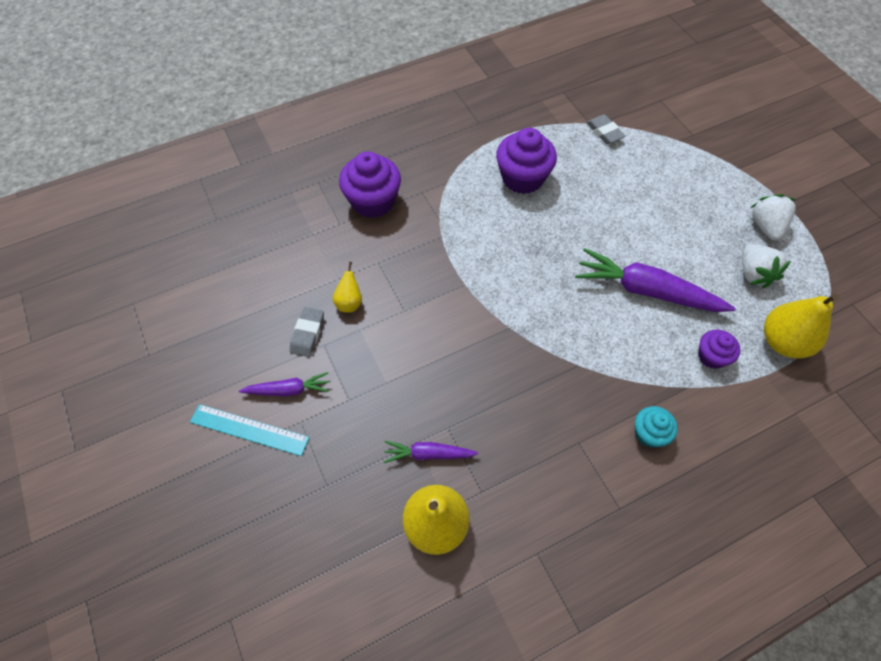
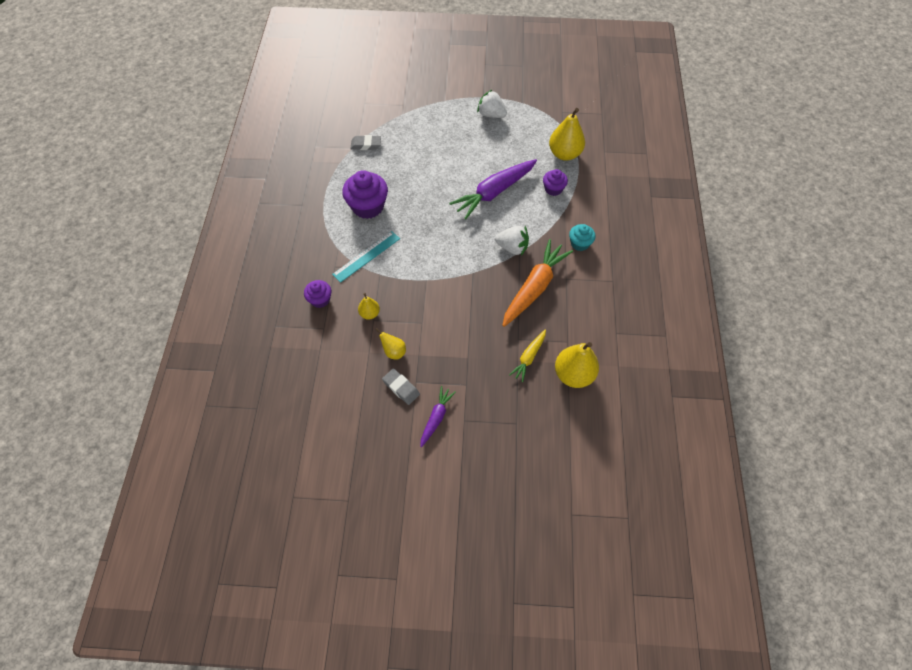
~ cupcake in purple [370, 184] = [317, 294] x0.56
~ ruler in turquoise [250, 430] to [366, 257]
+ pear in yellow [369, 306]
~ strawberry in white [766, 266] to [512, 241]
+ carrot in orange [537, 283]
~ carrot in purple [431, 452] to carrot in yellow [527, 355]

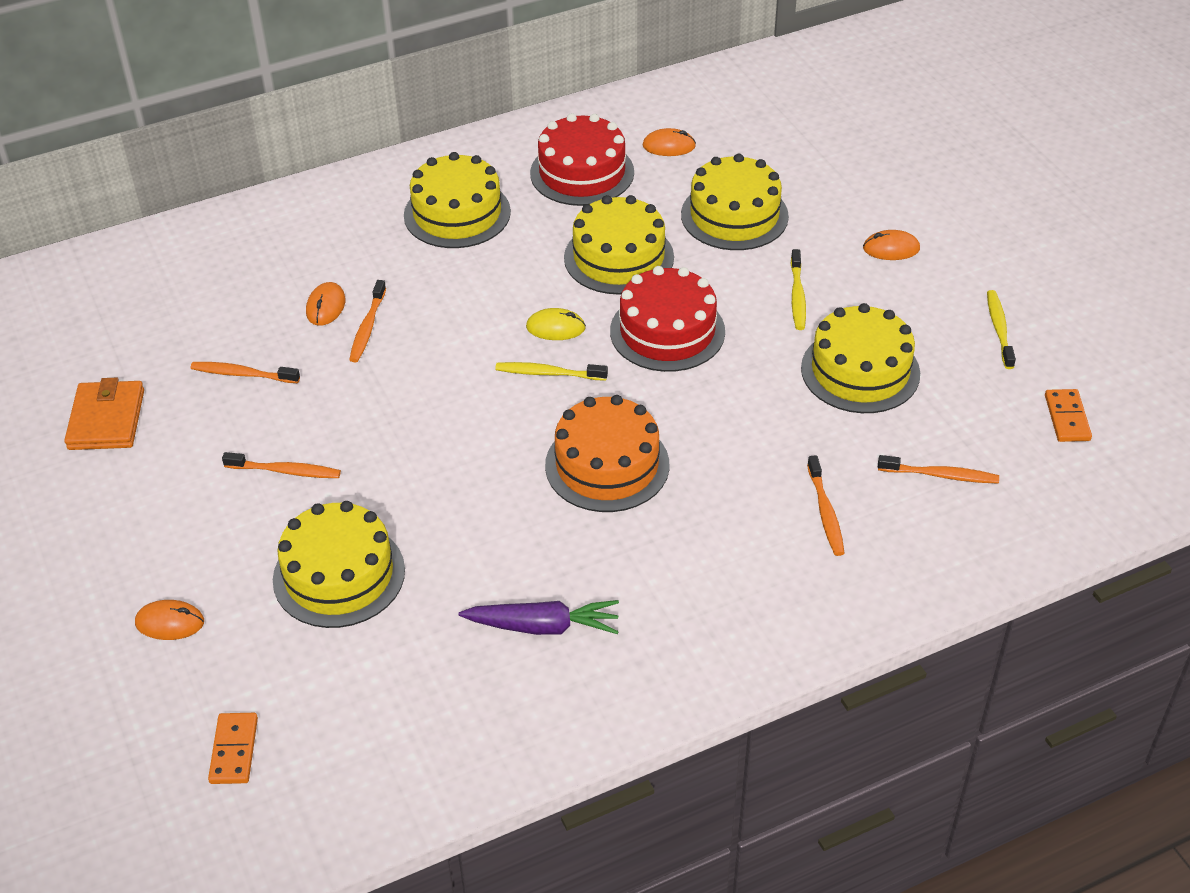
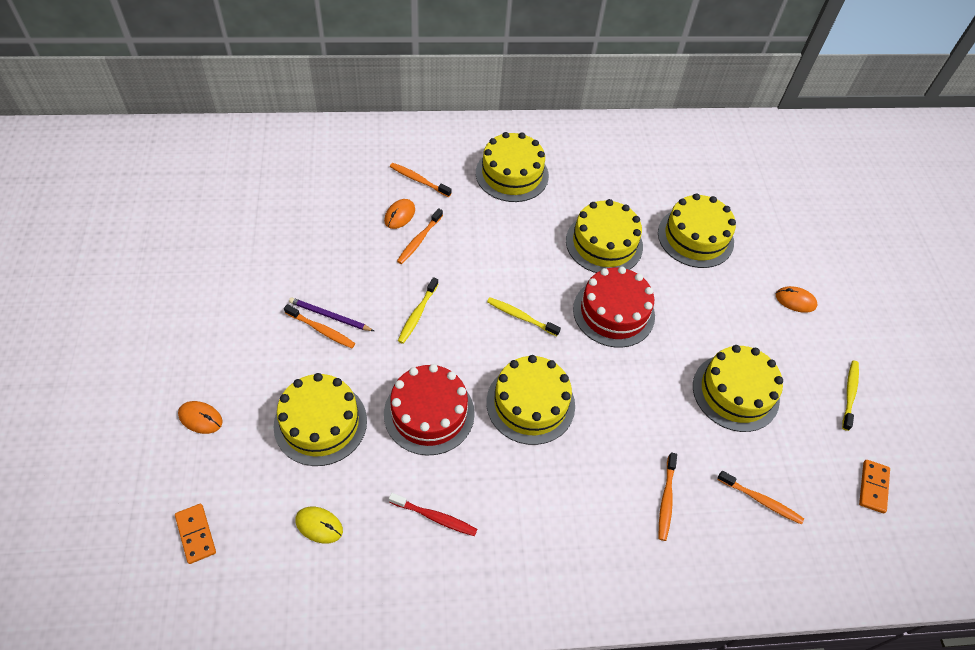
~ domino in orange [233, 748] = [195, 534] 45 degrees counterclockwise
+ pencil in purple [331, 314]
~ mouse in yellow [556, 324] to [319, 525]
~ cake in red [582, 159] to [429, 409]
~ carrot in purple [539, 617] to toothbrush in red [433, 514]
~ toothbrush in orange [245, 372] to [421, 180]
~ toothbrush in yellow [798, 289] to [418, 310]
~ cake in orange [607, 453] to cake in yellow [530, 400]
- wallet in orange [104, 414]
- mouse in orange [669, 142]

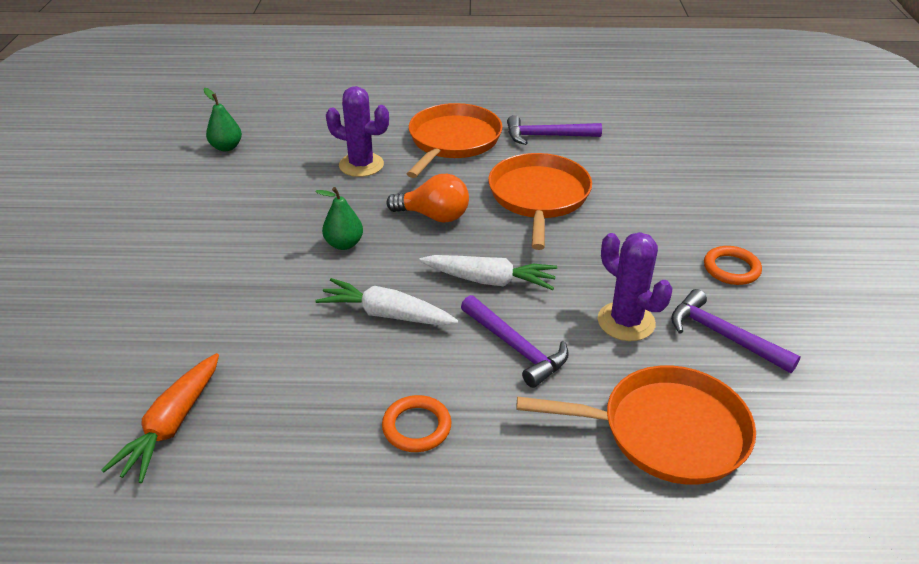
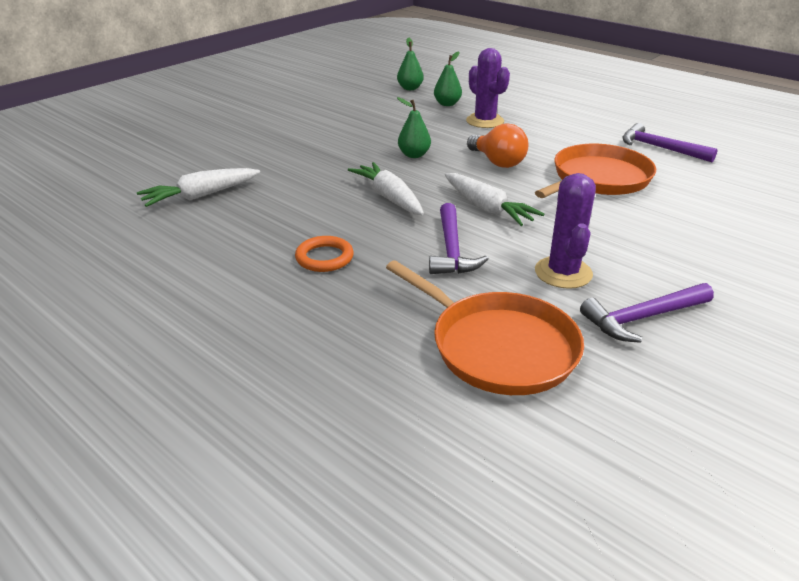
~ carrot in orange [160, 418] to carrot in white [198, 187]
+ pear in green [448, 79]
~ hammer in purple [736, 331] = [647, 313] 105 degrees counterclockwise
- pan in orange [455, 140]
- ring in orange [733, 265]

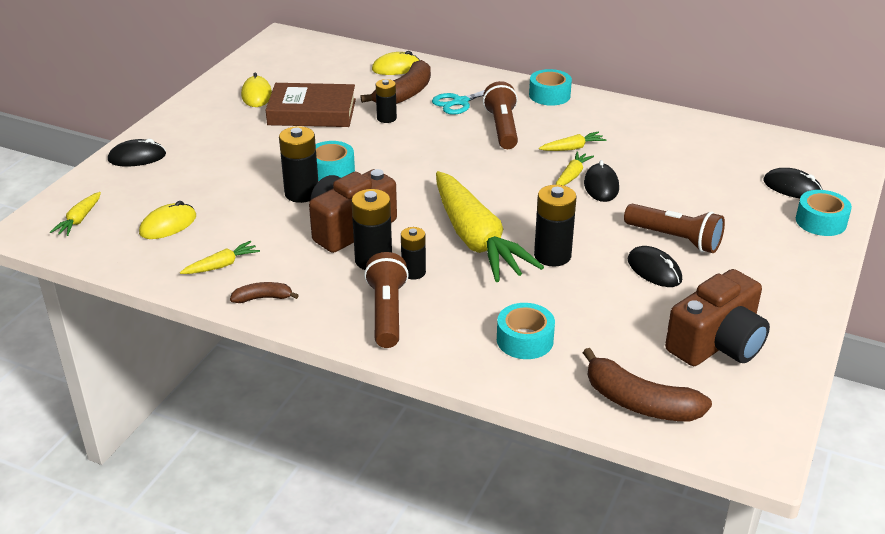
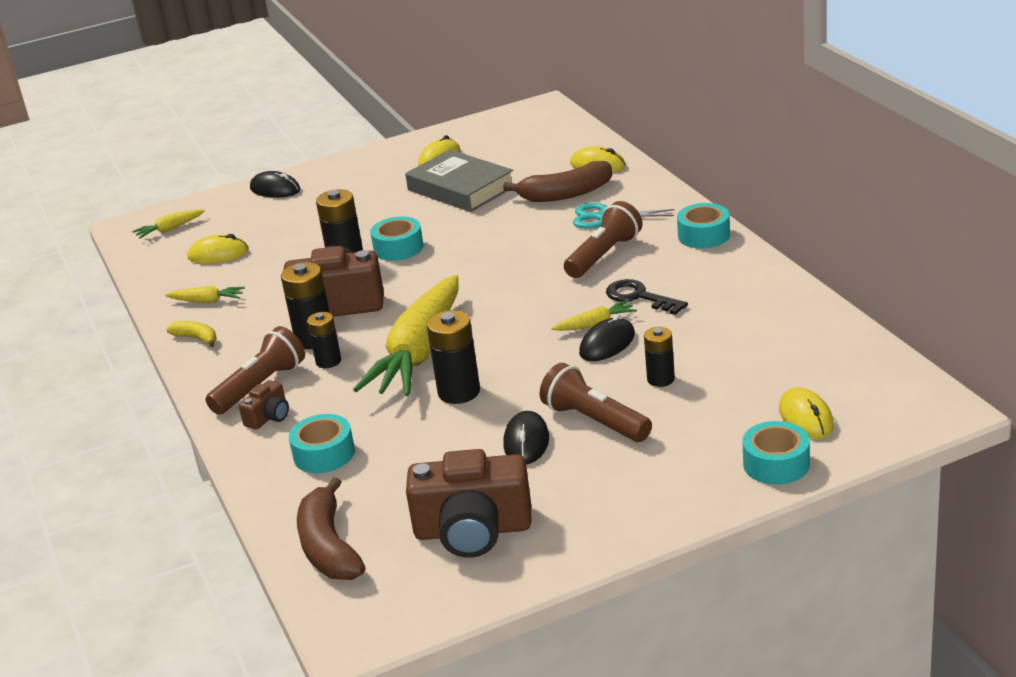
~ banana in brown [264, 292] to banana in yellow [192, 334]
+ camera in brown [264, 405]
~ book in brown [311, 105] to book in grey [459, 181]
~ flashlight in brown [674, 228] = [596, 402] 150 degrees clockwise
~ carrot in yellow [573, 141] to key in black [647, 297]
~ battery in black [386, 101] to [659, 357]
~ mouse in black [792, 183] to mouse in yellow [806, 413]

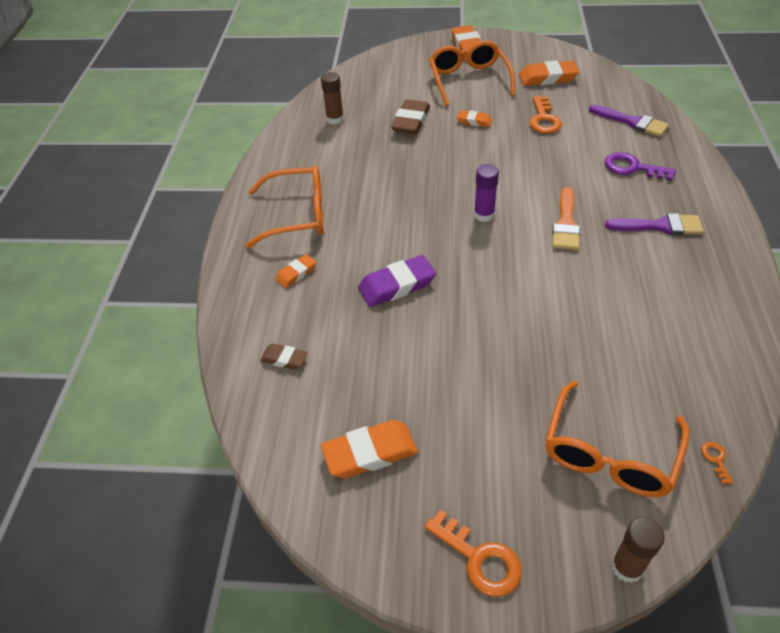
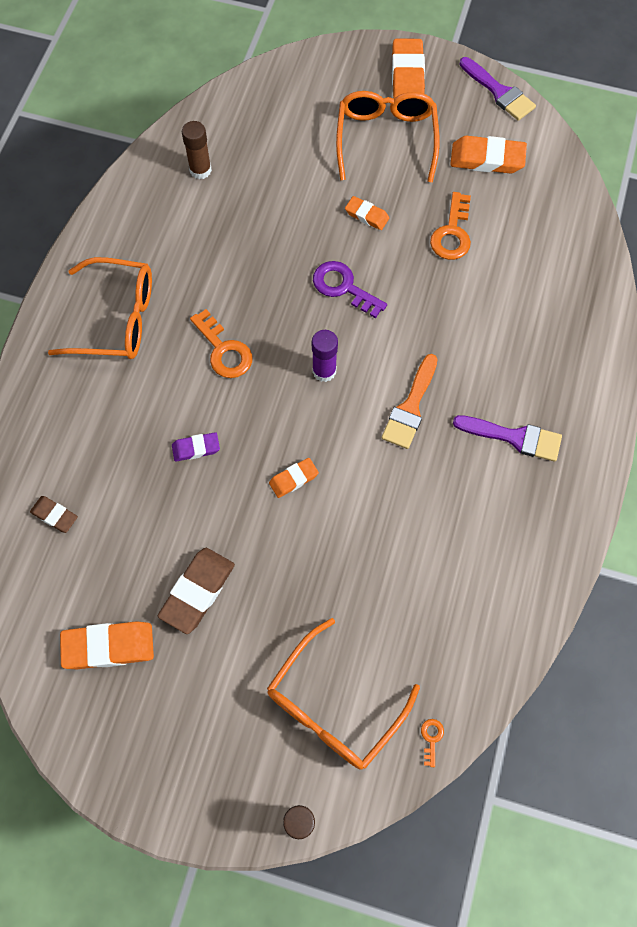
~ eraser in brown [410, 116] to [196, 591]
~ eraser in purple [397, 281] = [196, 447] x0.57
~ key in orange [473, 553] to [221, 343]
~ eraser in orange [295, 271] to [294, 478]
~ key in purple [640, 166] to [350, 289]
~ brush in purple [629, 121] to [497, 89]

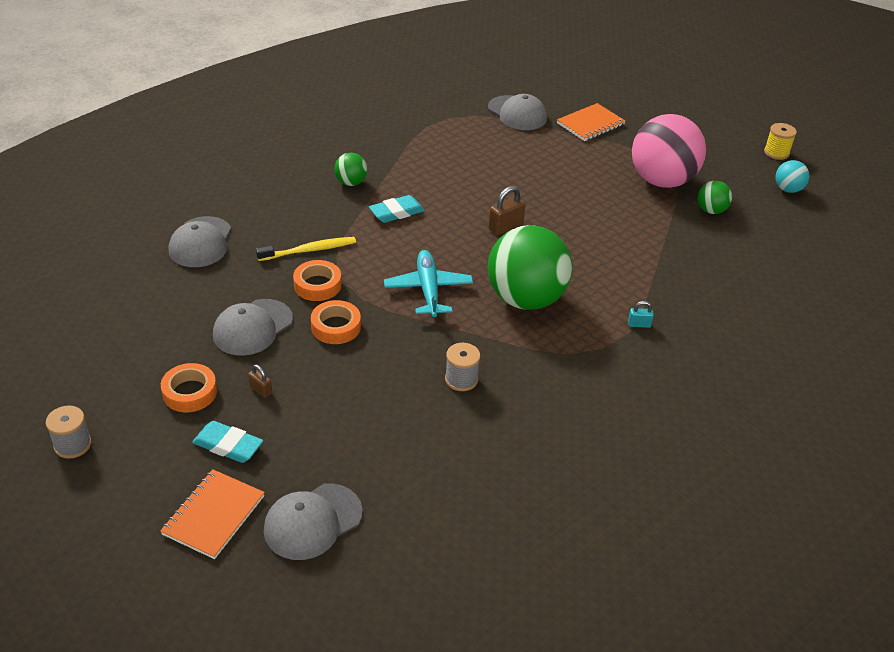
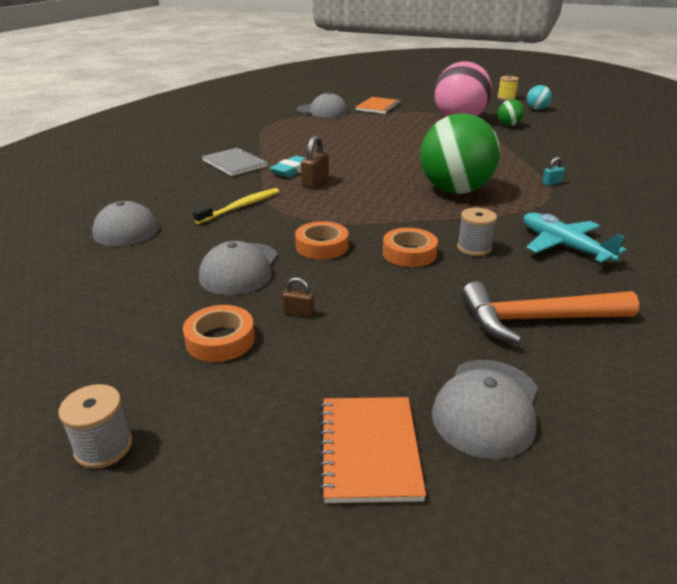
~ ball in green [350, 169] to notebook in grey [235, 161]
~ padlock in brown [507, 210] to [315, 162]
~ tape in orange [317, 280] to [410, 247]
+ hammer in orange [550, 313]
~ plane in turquoise [428, 283] to [575, 238]
- eraser in turquoise [227, 442]

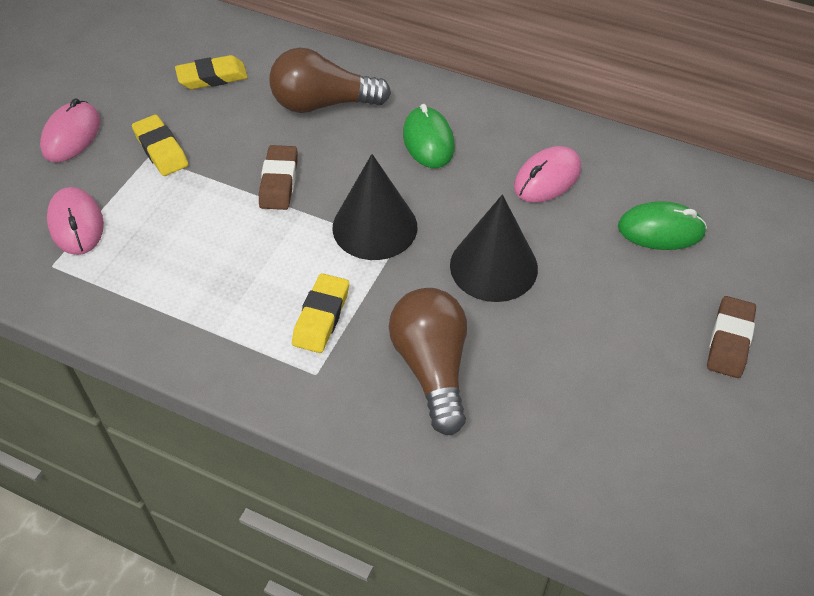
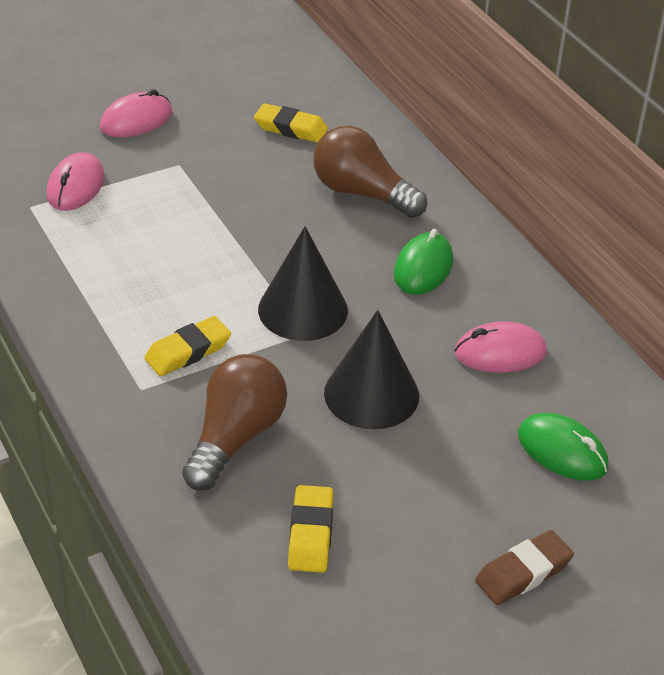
~ eraser in yellow [160, 145] to [310, 529]
- eraser in brown [278, 177]

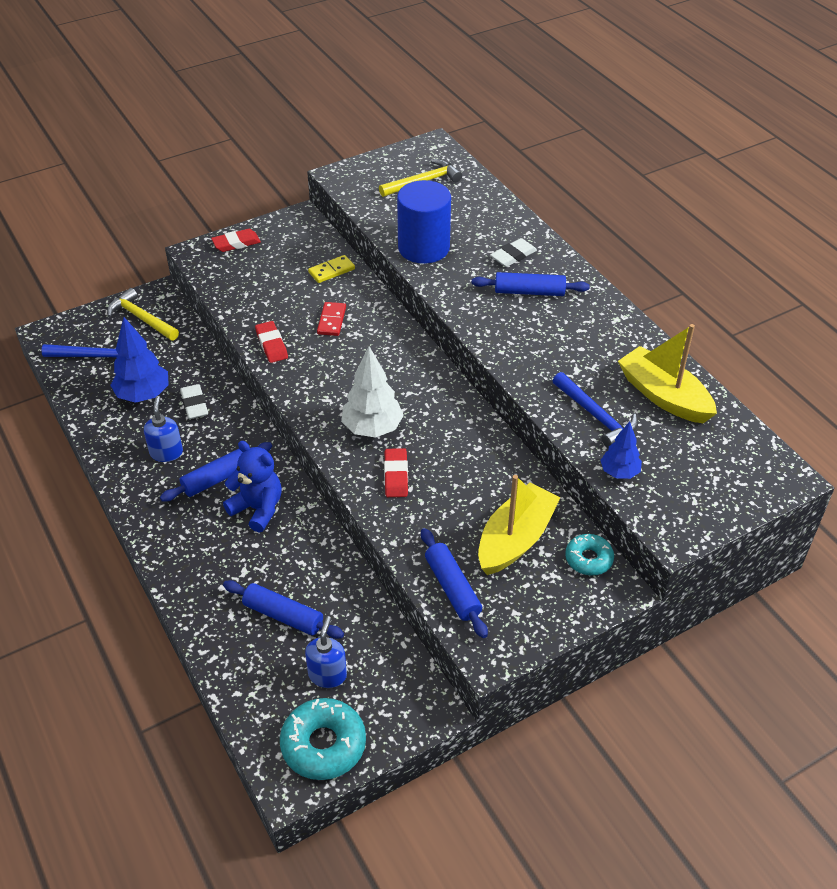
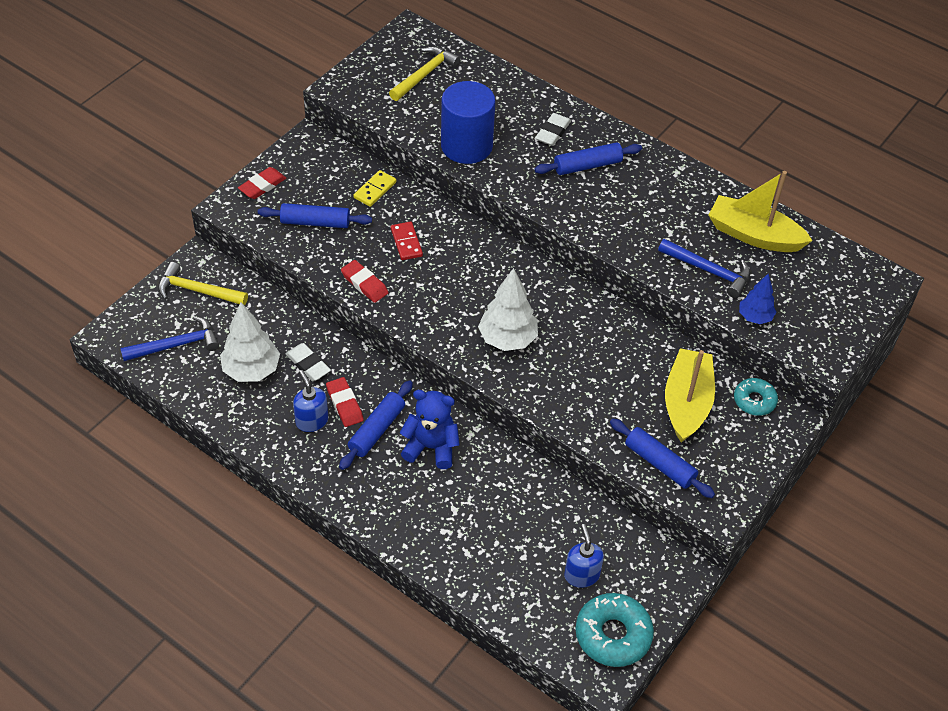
~ tree in blue [139, 360] to tree in white [250, 342]
~ rolling pin in blue [283, 609] to [315, 215]
~ eraser in red [396, 472] to [345, 402]

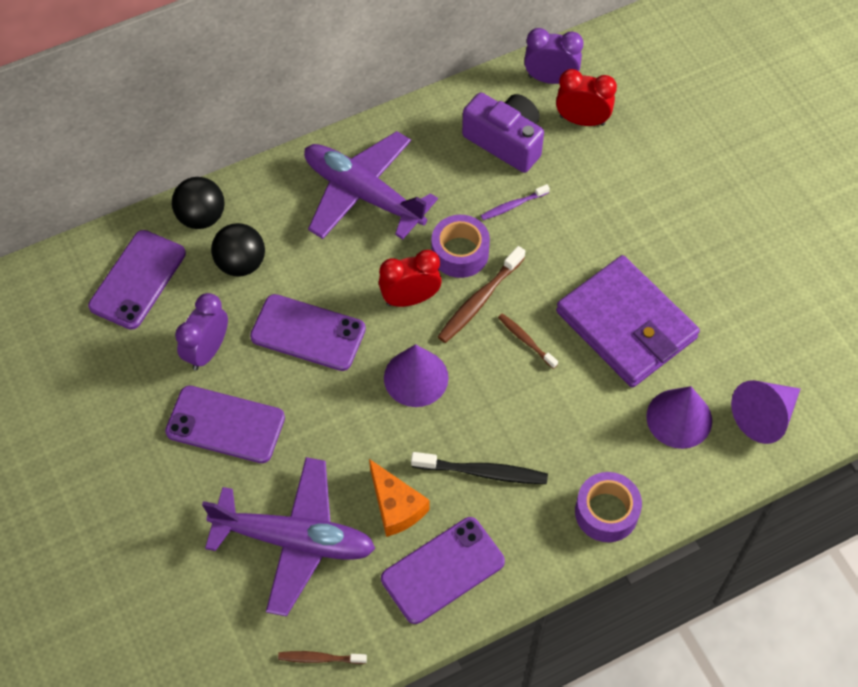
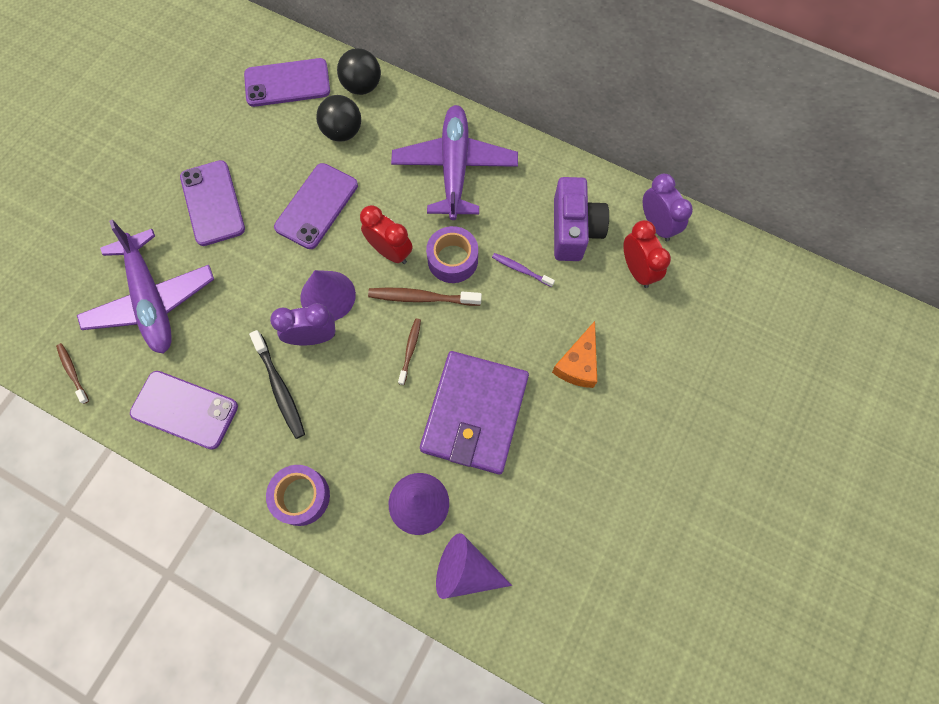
~ clock in purple [201, 331] to [303, 324]
~ phone in purple [308, 332] = [316, 206] 45 degrees clockwise
~ cheese in orange [399, 498] to [574, 354]

